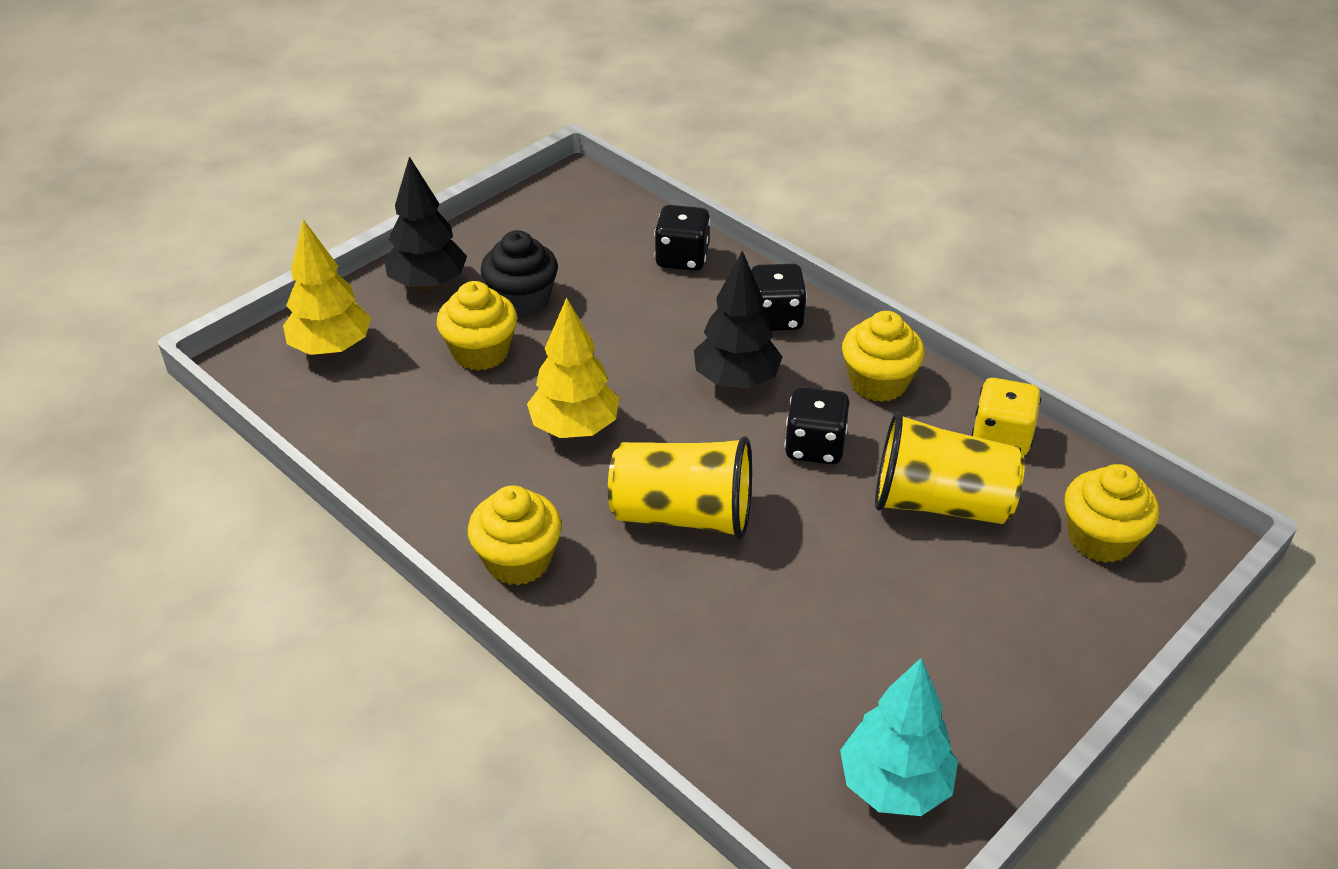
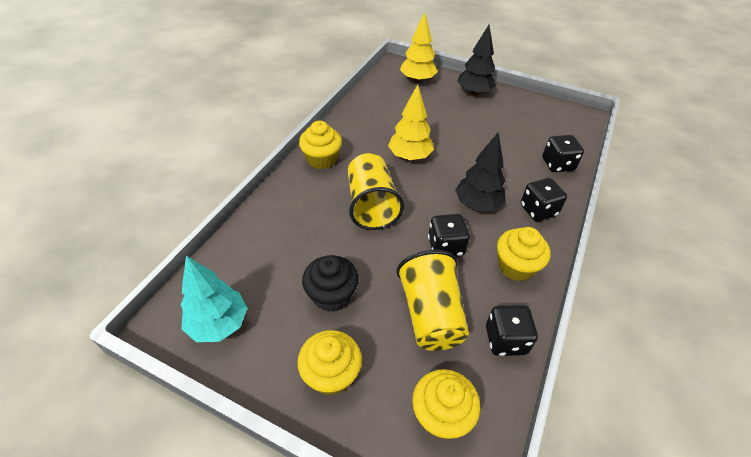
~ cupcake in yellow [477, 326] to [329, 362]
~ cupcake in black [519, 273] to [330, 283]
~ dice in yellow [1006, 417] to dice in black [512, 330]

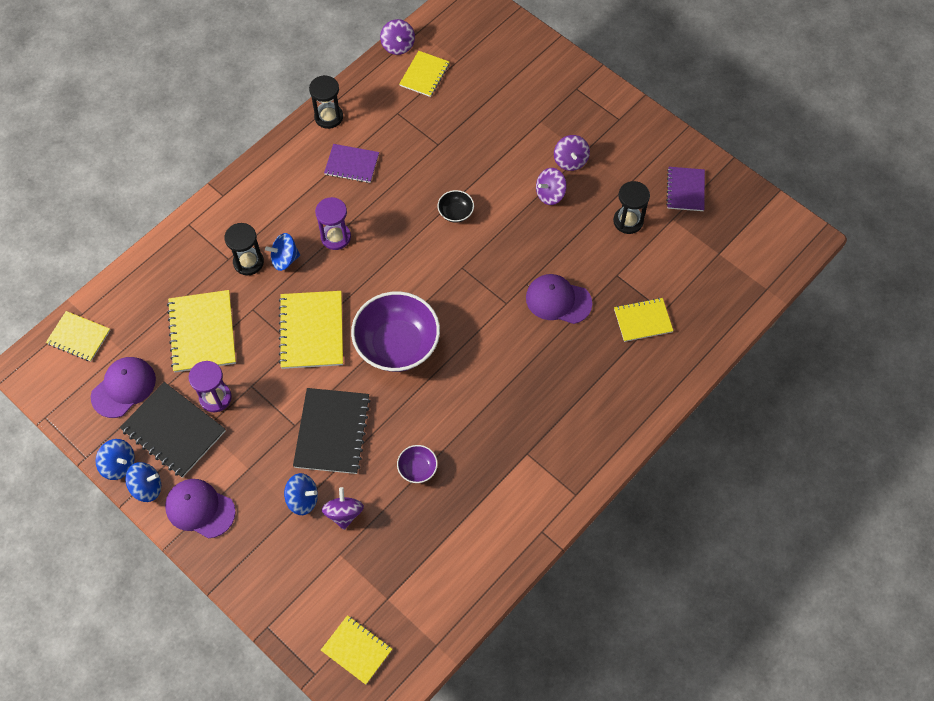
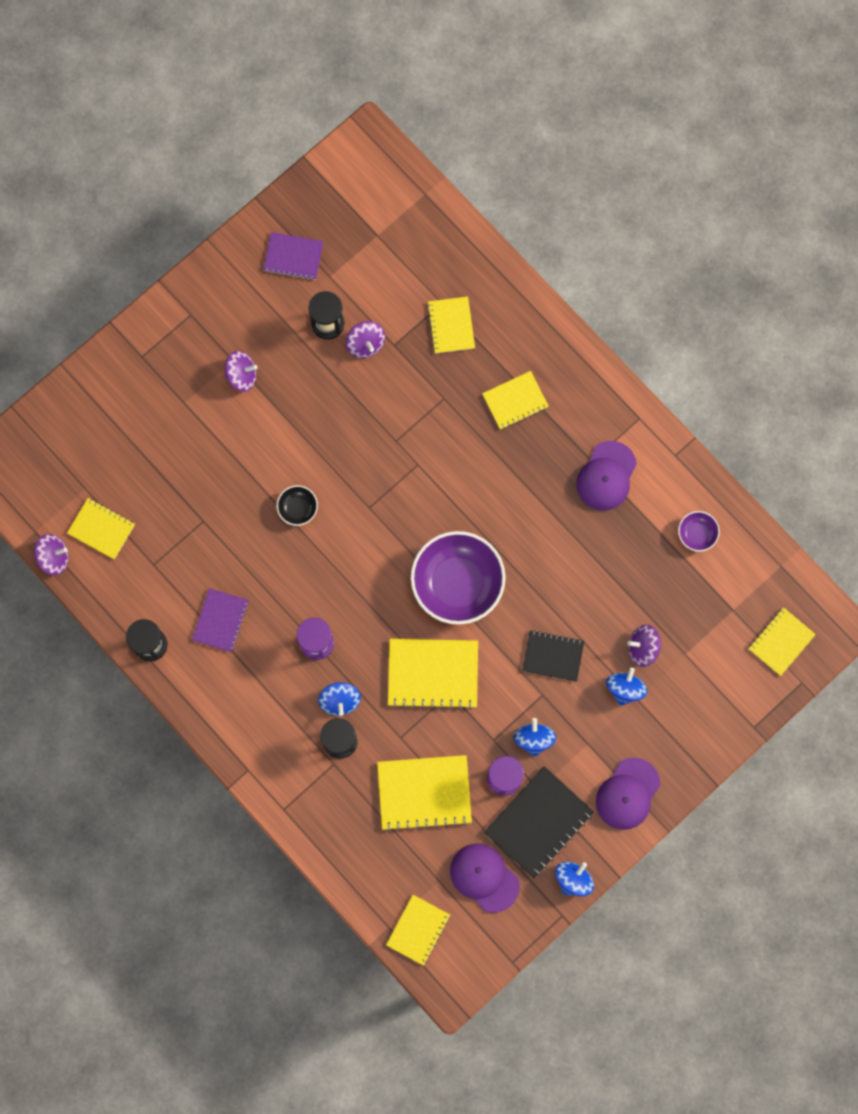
~ spinning top in purple [551, 186] to [365, 339]
+ notebook in yellow [515, 400]
~ spinning top in blue [143, 482] to [534, 737]
~ notebook in black [332, 431] = [553, 656] x0.63
~ cap in purple [559, 299] to [607, 476]
~ bowl in purple [417, 464] to [699, 531]

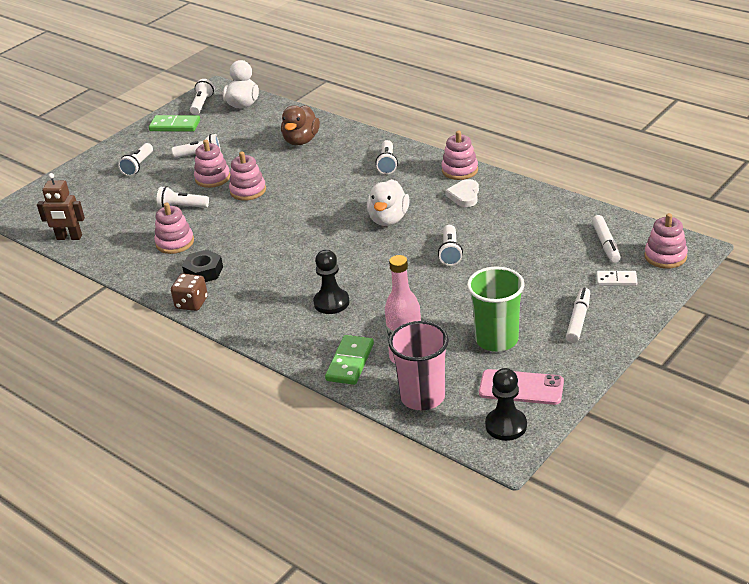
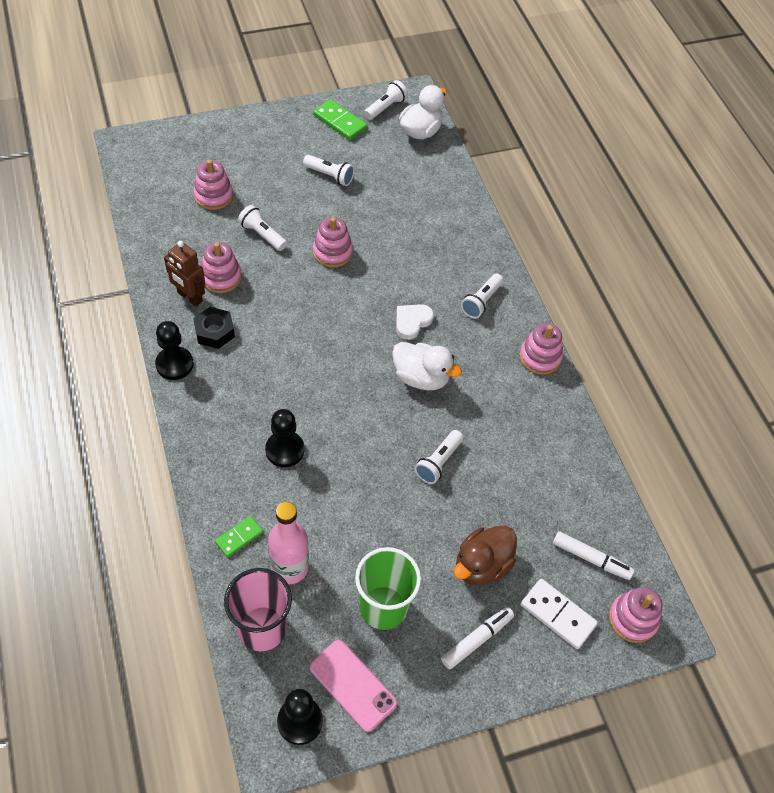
~ dice in brown [189, 292] to pawn in black [174, 350]
~ robot in brown [61, 206] to [185, 274]
~ stacking toy in pink [212, 164] to [213, 185]
~ domino in green [349, 360] = [239, 536] x0.64
~ duck in white [388, 202] = [427, 366] 105 degrees counterclockwise
~ heart in white [462, 193] to [415, 322]
~ duck in brown [300, 125] to [485, 555]
~ domino in white [617, 278] = [559, 614] x1.56
~ marker in white [606, 239] = [593, 555] 90 degrees counterclockwise
- flashlight in white [135, 159]

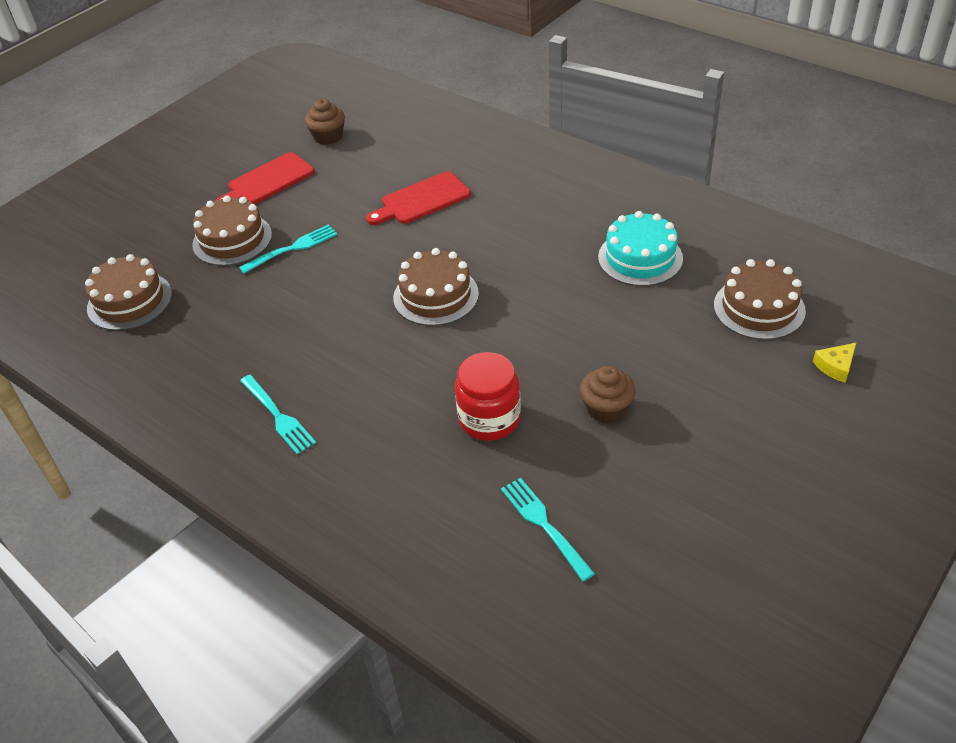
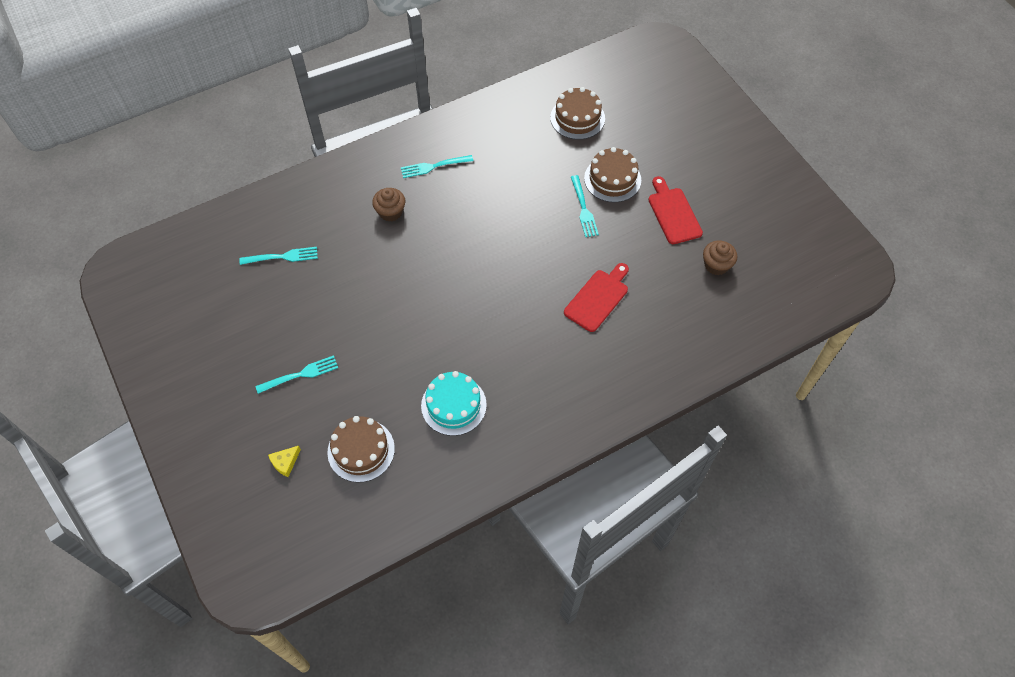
+ fork in turquoise [296, 374]
~ cheese in yellow [834, 363] = [284, 461] 120 degrees counterclockwise
~ cupcake in brown [608, 395] to [388, 204]
~ cutting board in red [418, 198] = [596, 297] 45 degrees clockwise
- cake in brown [436, 287]
- jar in red [488, 396]

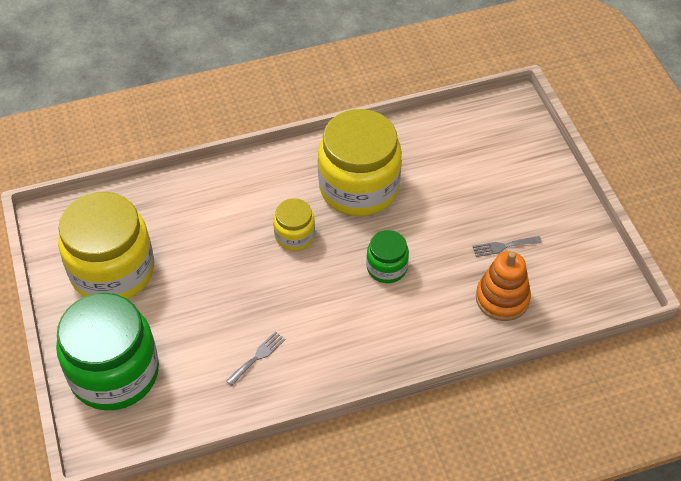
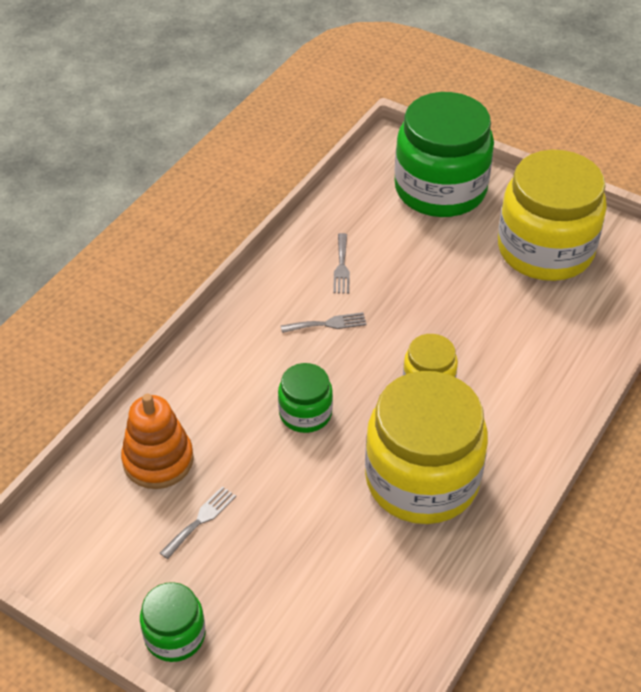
+ jar in green [172, 622]
+ fork in grey [324, 322]

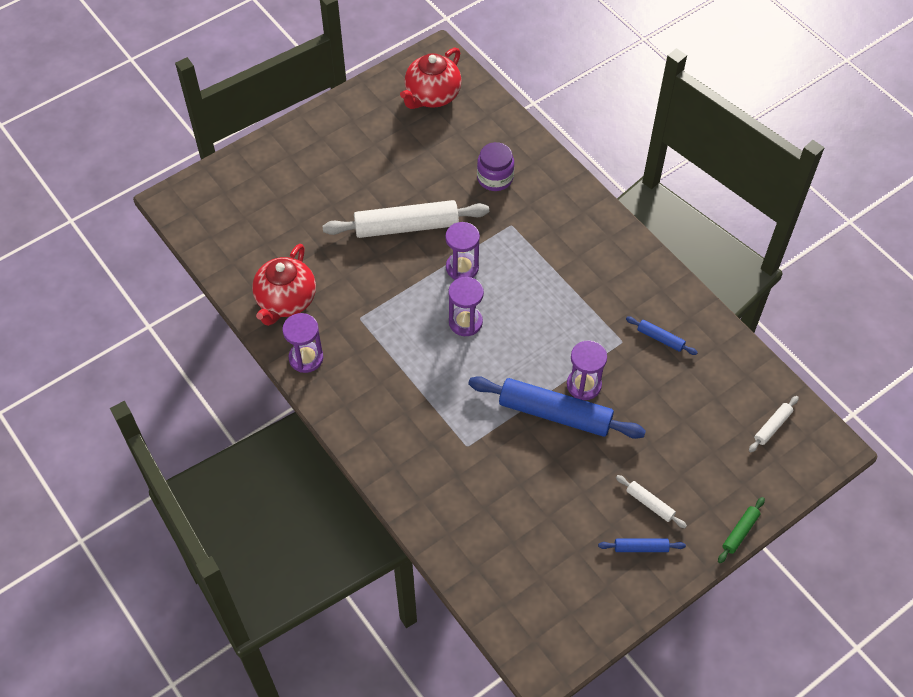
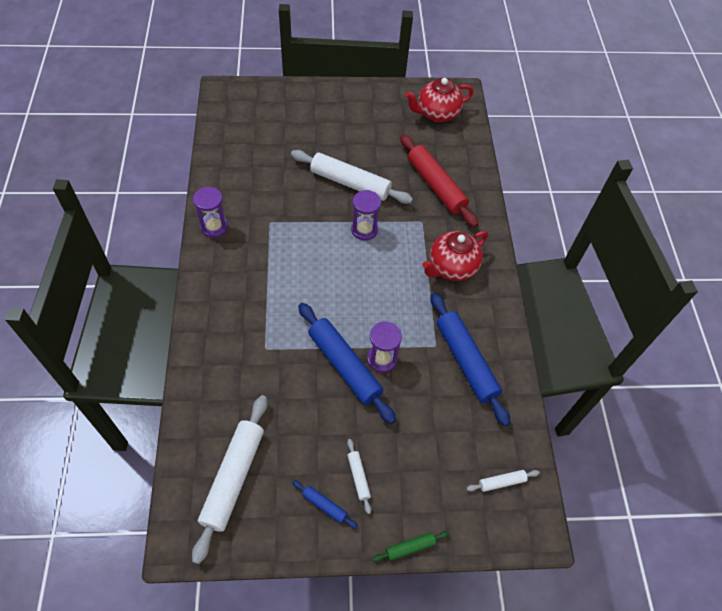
+ rolling pin in white [230, 479]
~ jar in purple [495, 166] to rolling pin in red [439, 180]
~ teapot in red [284, 285] to [455, 256]
~ rolling pin in blue [662, 336] = [470, 359] x2.22
- hourglass in purple [466, 306]

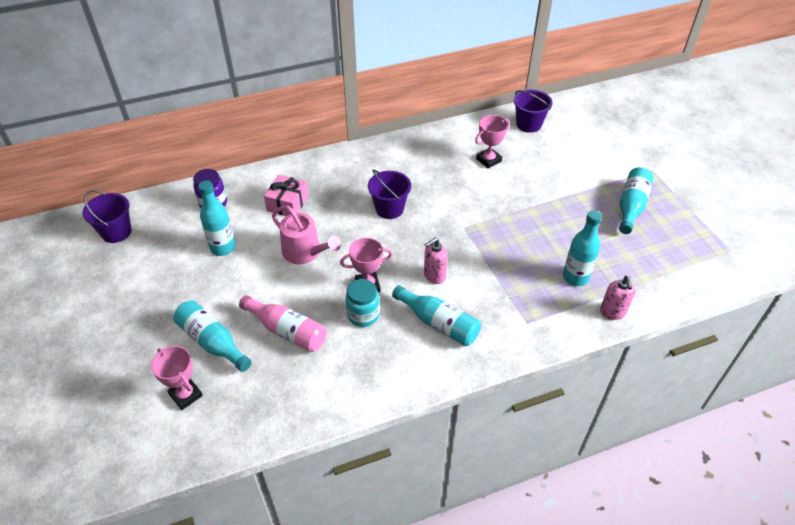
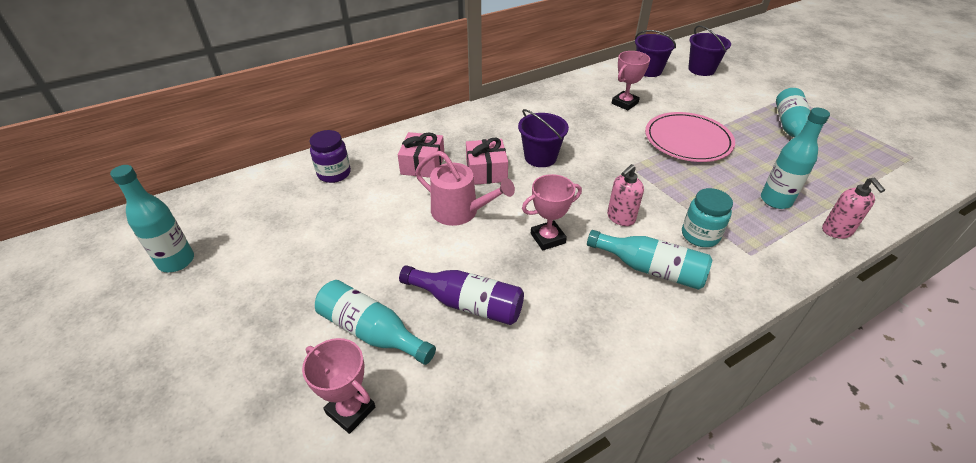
~ bottle in turquoise [217, 218] to [152, 218]
~ bottle in pink [283, 323] to bottle in purple [461, 295]
+ gift in pink [487, 161]
+ plate in pink [690, 137]
~ jar in turquoise [363, 303] to [707, 217]
~ bucket in purple [106, 216] to [709, 50]

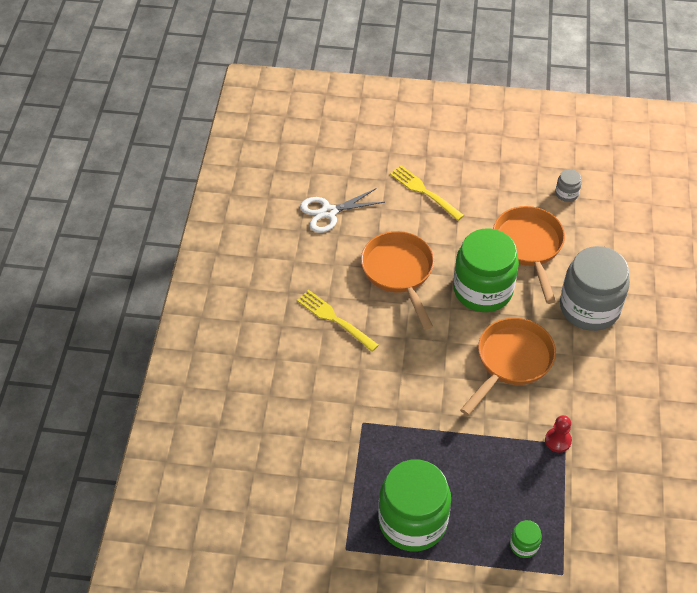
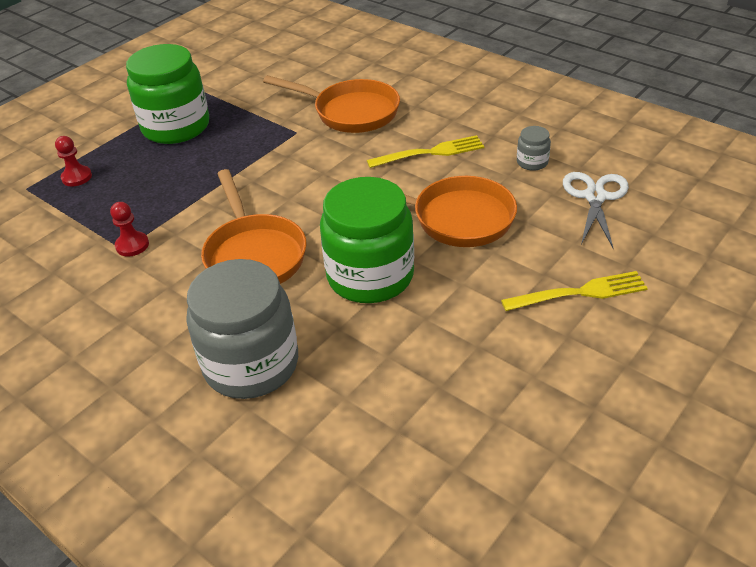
~ jar in green [526, 539] to pawn in red [73, 161]
~ pan in orange [529, 255] to [331, 104]
~ jar in grey [568, 185] to [534, 148]

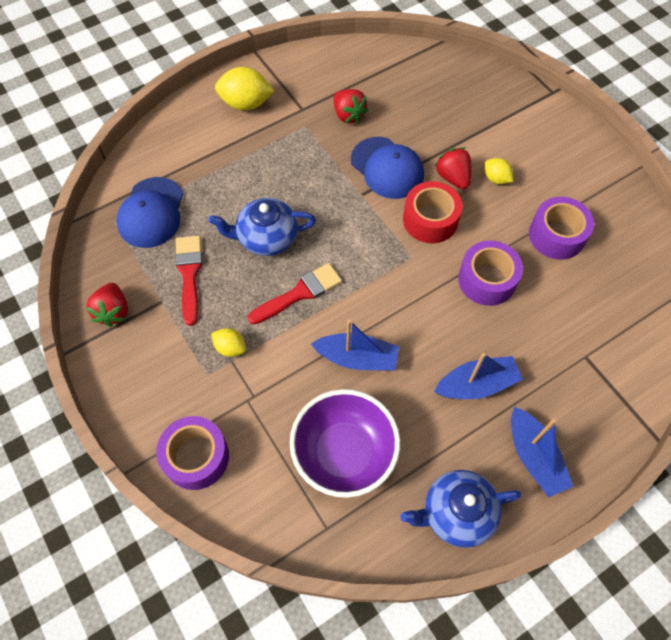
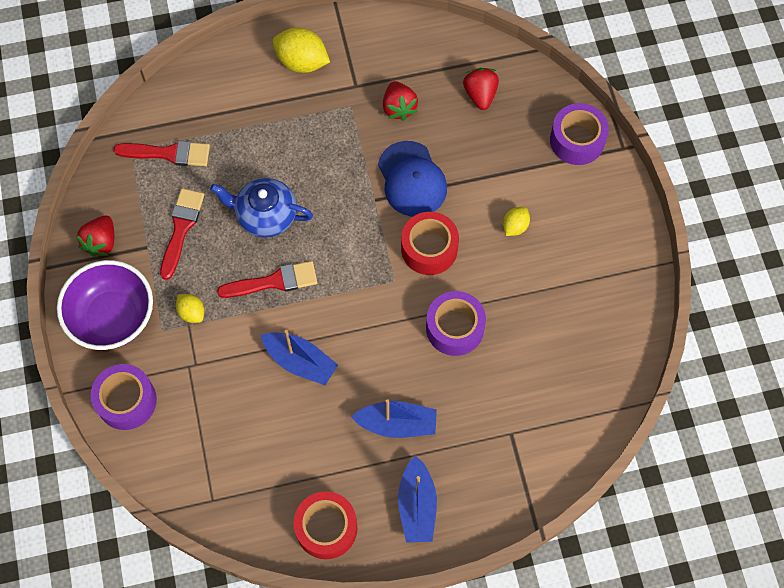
~ bowl in purple [345, 443] to [105, 305]
~ cap in blue [150, 212] to brush in red [161, 153]
~ teapot in blue [460, 509] to tape in red [326, 525]
~ strawberry in red [452, 168] to [481, 89]
~ lemon in yellow [498, 171] = [516, 221] 60 degrees clockwise
~ tape in purple [561, 228] to [579, 134]

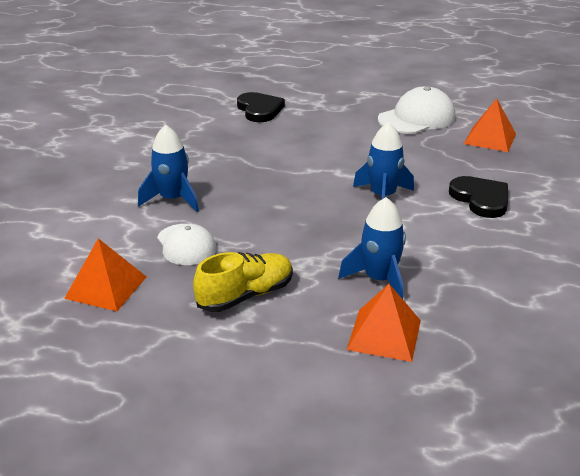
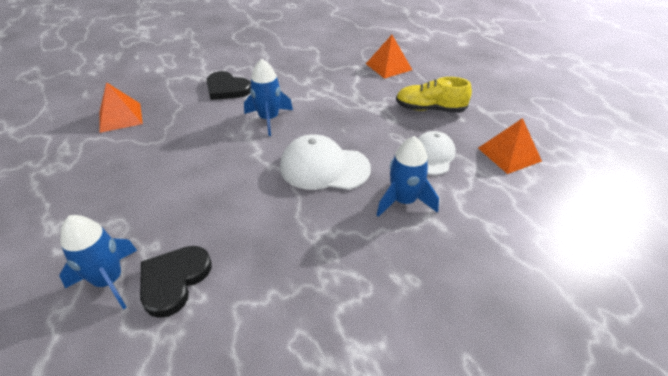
~ rocket in blue [372, 248] to [98, 262]
~ heart in black [478, 197] = [229, 85] 75 degrees counterclockwise
~ cap in white [416, 110] to [325, 162]

